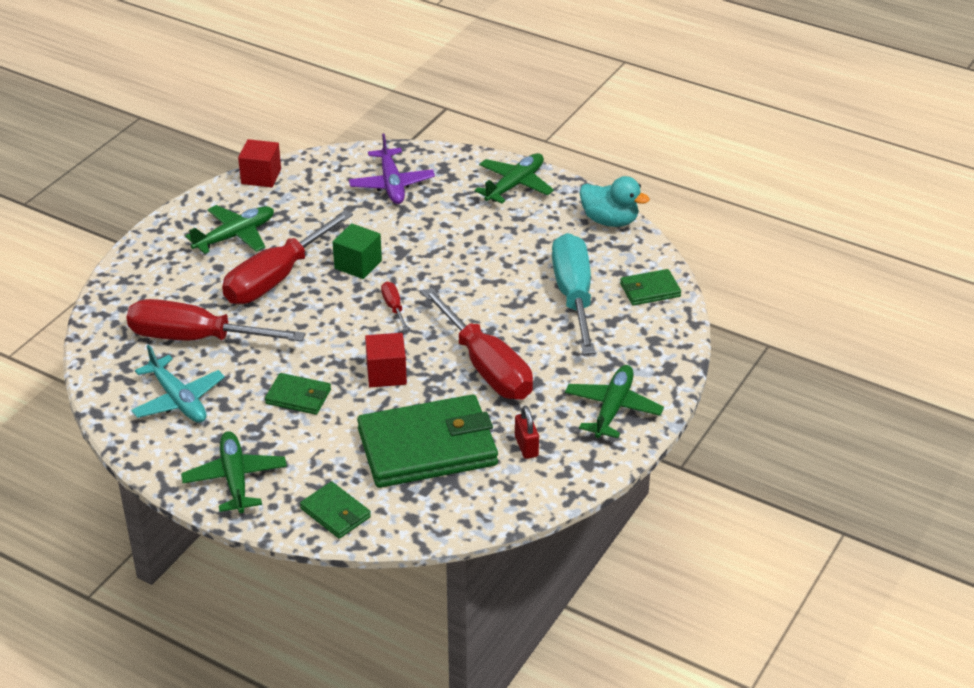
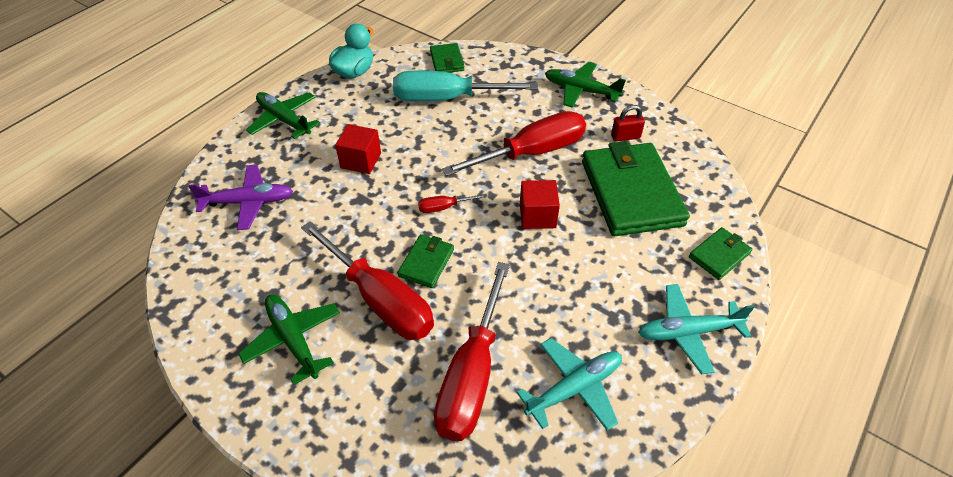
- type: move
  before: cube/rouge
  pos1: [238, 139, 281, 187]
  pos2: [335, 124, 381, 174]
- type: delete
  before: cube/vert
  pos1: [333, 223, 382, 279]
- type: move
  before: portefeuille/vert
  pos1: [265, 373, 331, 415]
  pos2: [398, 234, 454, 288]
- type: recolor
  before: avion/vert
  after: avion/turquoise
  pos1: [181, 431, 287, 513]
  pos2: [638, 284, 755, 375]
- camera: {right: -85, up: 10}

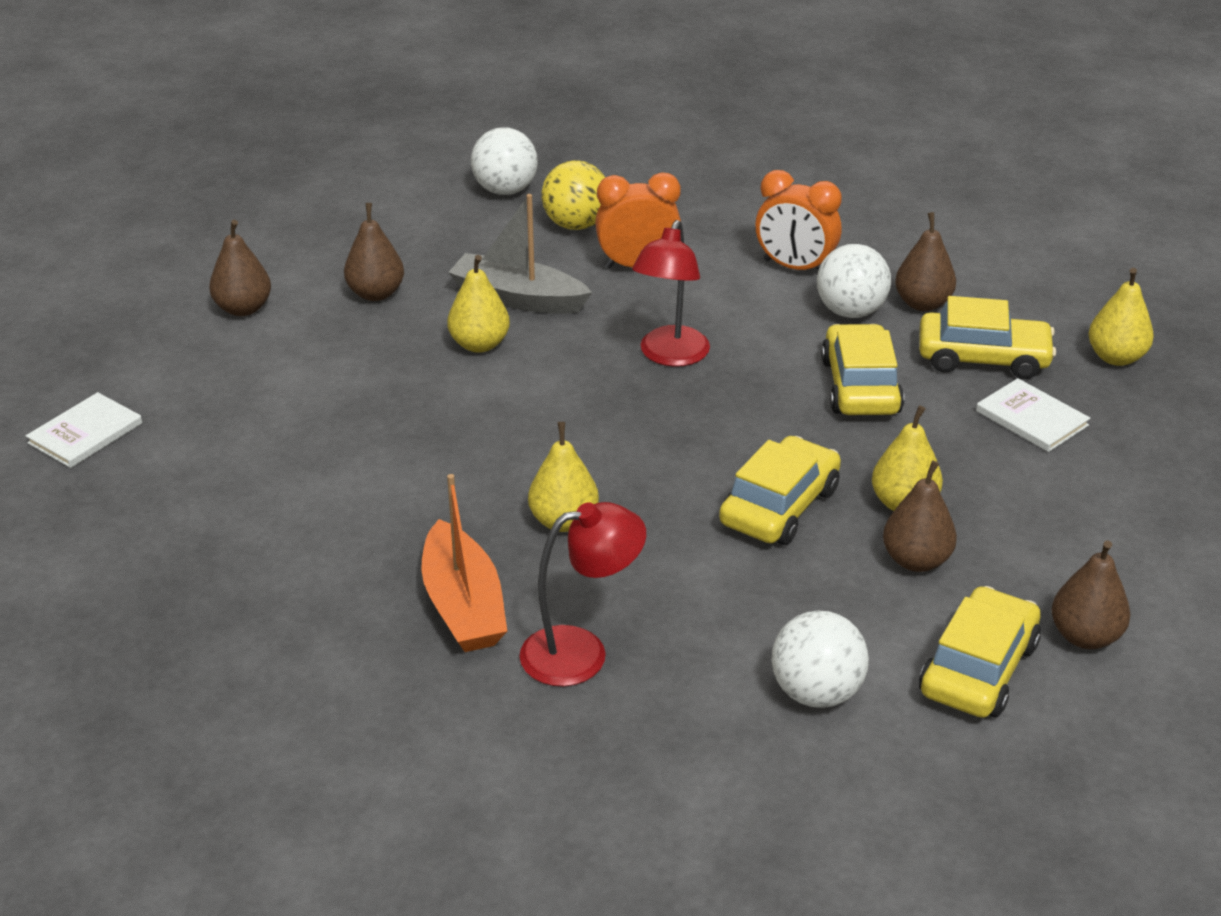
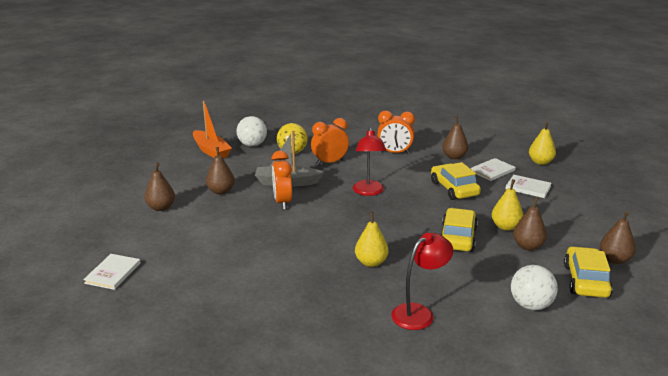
- type: delete
  before: balle/blanc
  pos1: [817, 244, 891, 318]
- type: replace
  before: poire/jaune
  after: réveil/orange
  pos1: [447, 255, 510, 353]
  pos2: [271, 151, 292, 210]
- type: replace
  before: voiture/jaune
  after: livre/blanc
  pos1: [919, 296, 1056, 379]
  pos2: [471, 158, 516, 181]
- type: move
  before: bateau/orange
  pos1: [421, 474, 507, 652]
  pos2: [193, 101, 232, 158]
- camera: {right: -20, up: -10}

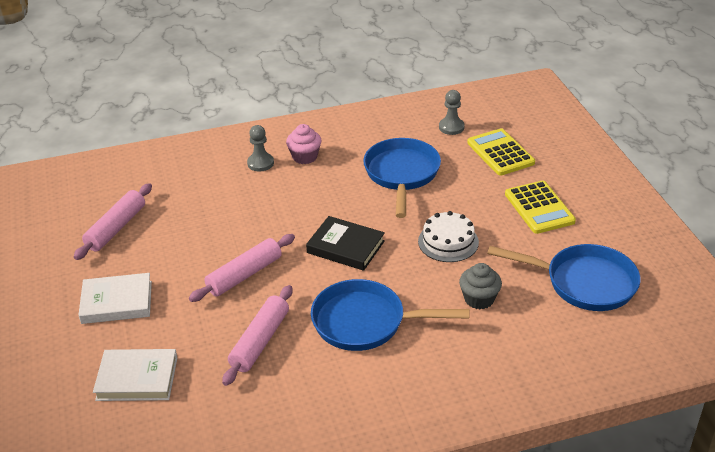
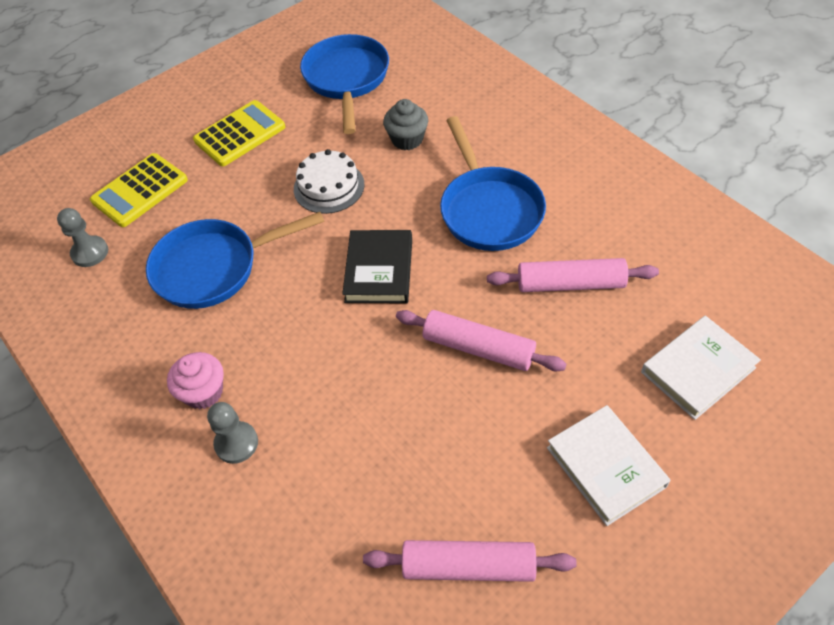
- type: rotate
  before: livre/blanc
  pos1: [93, 349, 178, 401]
  pos2: [641, 316, 761, 420]
  turn: 75
- camera: {right: -110, up: 15}

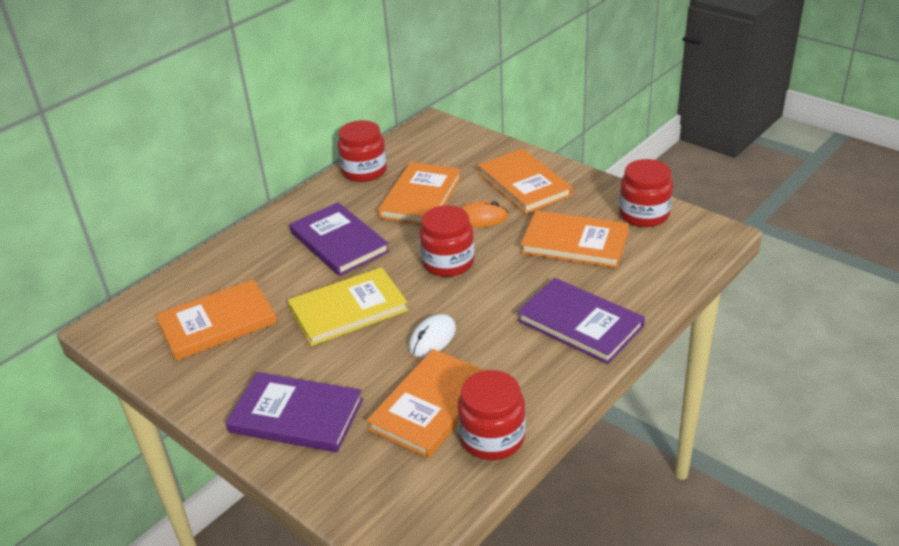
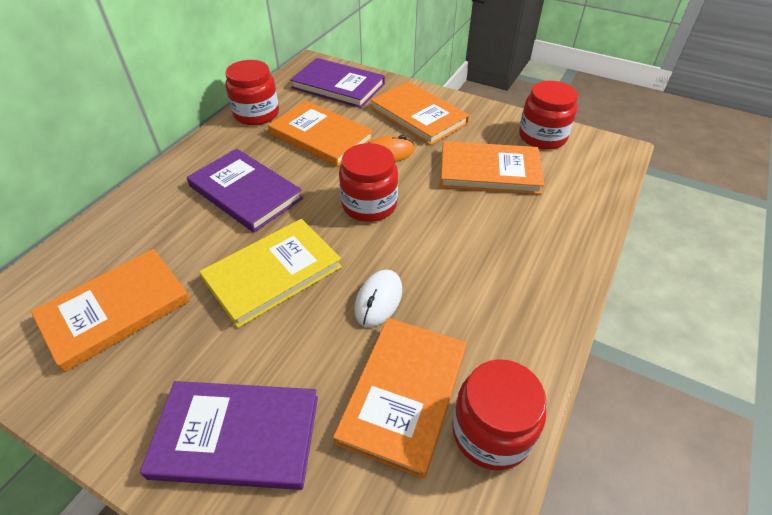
- type: rotate
  before: livre/orange
  pos1: [378, 162, 461, 225]
  pos2: [268, 101, 374, 167]
  turn: -60
- type: move
  before: livre/violet
  pos1: [517, 278, 645, 364]
  pos2: [290, 58, 385, 108]
- camera: {right: -15, up: 10}

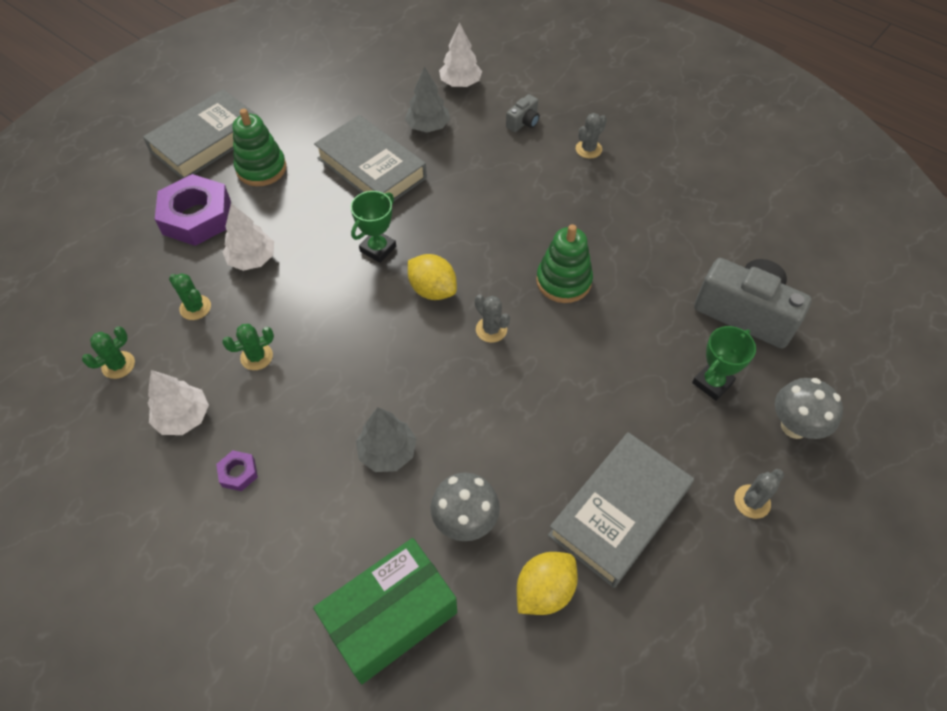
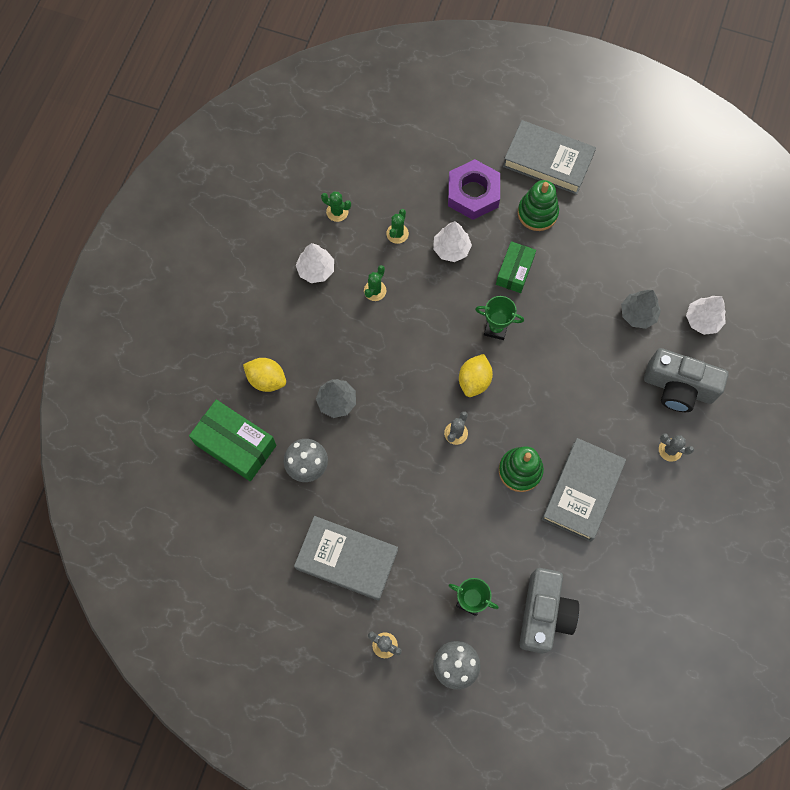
- type: resize
  before: appareil photo/gris
  pos1: [506, 94, 540, 132]
  pos2: [644, 348, 729, 412]
  scale: 2.2
- type: move
  before: livre/gris
  pos1: [314, 115, 427, 202]
  pos2: [541, 438, 626, 542]
- type: rotate
  before: cactus/vert
  pos1: [222, 324, 274, 370]
  pos2: [364, 265, 387, 301]
  turn: 75
- type: delete
  before: écrou/violet
  pos1: [216, 450, 258, 491]
- type: move
  before: citron/jaune
  pos1: [517, 552, 578, 615]
  pos2: [243, 358, 286, 392]
- type: insert
  after: boîte/vert
  pos2: [496, 241, 536, 293]
- camera: {right: 70, up: 15}

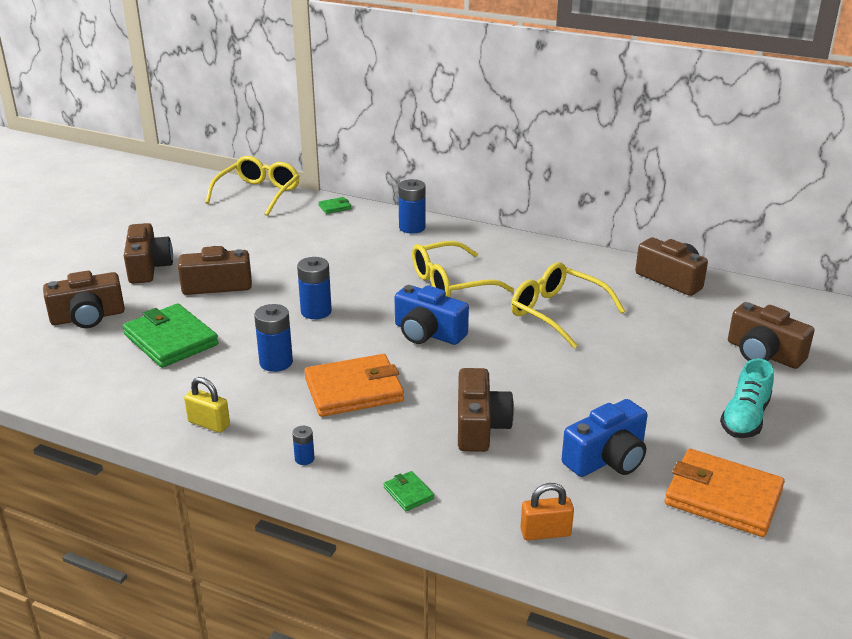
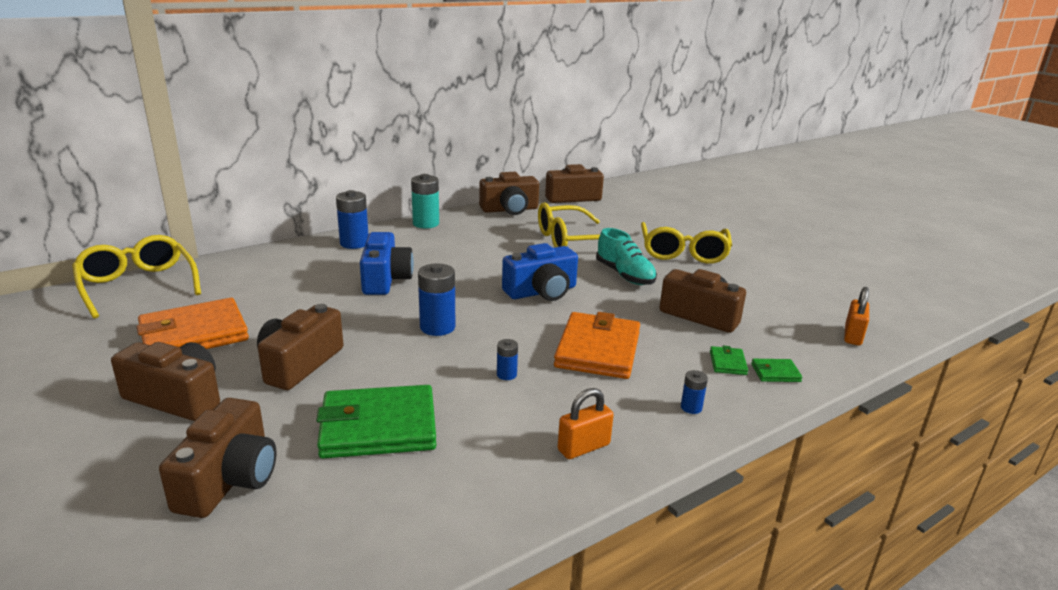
- type: move
  before: portefeuille/vert
  pos1: [318, 197, 351, 214]
  pos2: [710, 346, 748, 375]
- type: move
  before: lunettes/jaune
  pos1: [412, 241, 514, 297]
  pos2: [641, 222, 732, 264]
- type: move
  before: appareil photo/marron
  pos1: [728, 302, 815, 369]
  pos2: [479, 172, 539, 215]
- type: resize
  before: pile/bleu
  pos1: [254, 304, 293, 372]
  pos2: [497, 339, 518, 380]
  scale: 0.52
- type: move
  before: chaussure/turquoise
  pos1: [720, 358, 774, 438]
  pos2: [596, 228, 657, 285]
- type: recolor
  before: cadenas/jaune
  after: cadenas/orange
  pos1: [184, 377, 230, 433]
  pos2: [558, 388, 614, 459]
- type: move
  before: appareil photo/bleu
  pos1: [562, 399, 648, 477]
  pos2: [360, 232, 414, 295]
- type: move
  before: portefeuille/orange
  pos1: [665, 449, 785, 537]
  pos2: [137, 298, 249, 349]
- type: insert
  after: pile/turquoise
  pos2: [411, 174, 439, 228]
- camera: {right: -60, up: -5}

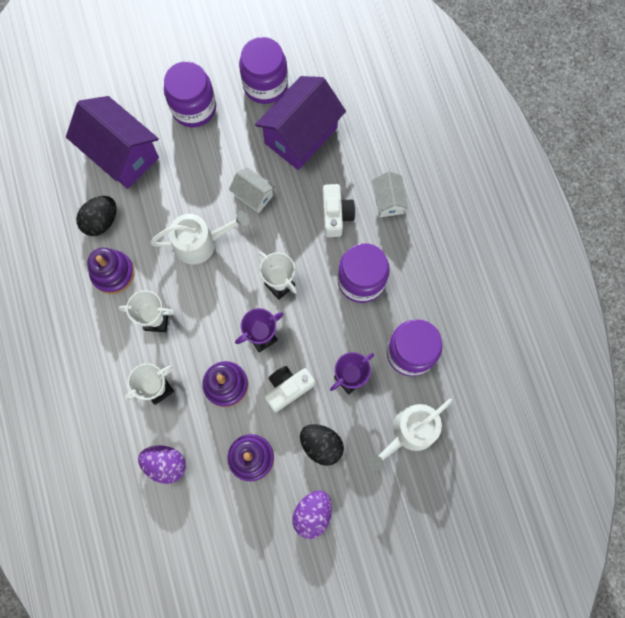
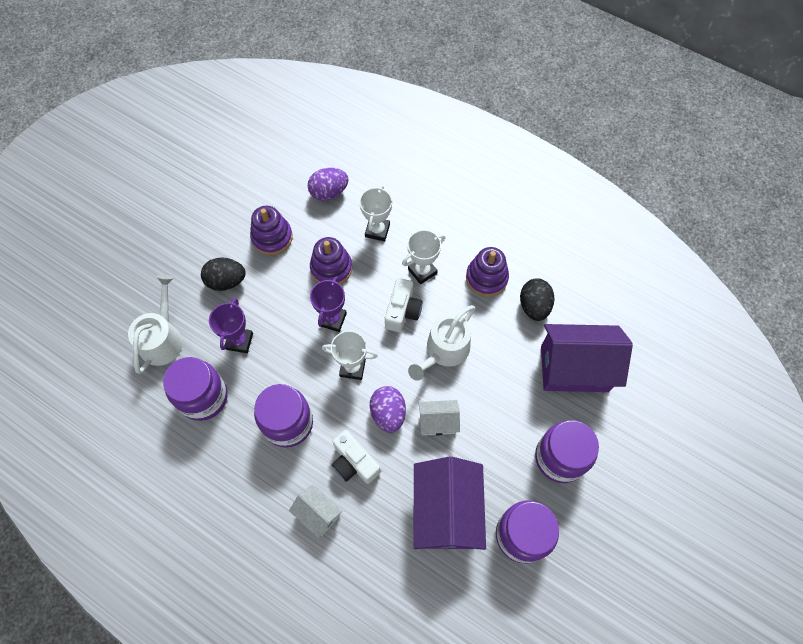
- type: move
  before: appareil photo/blanc
  pos1: [265, 366, 315, 412]
  pos2: [385, 278, 423, 332]
- type: move
  before: œuf/violet
  pos1: [292, 491, 332, 539]
  pos2: [370, 386, 406, 433]
- camera: {right: 140, up: -10}

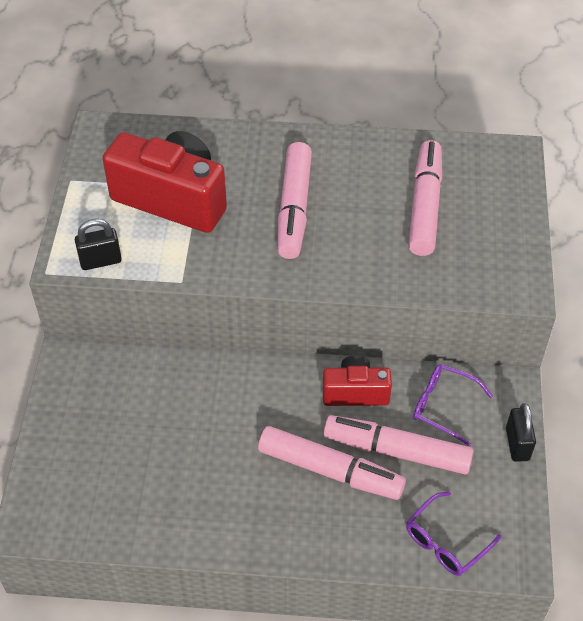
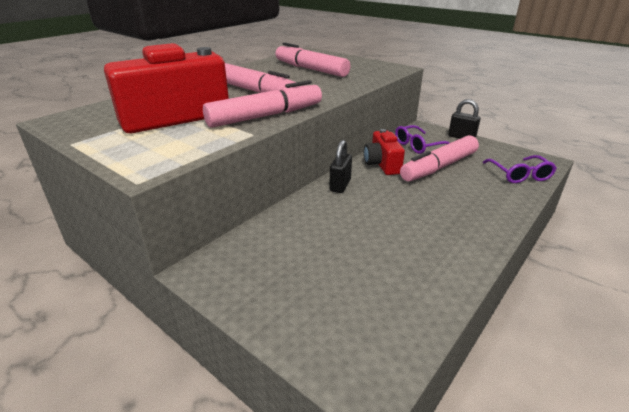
- type: move
  before: cadenas/noir
  pos1: [75, 219, 122, 270]
  pos2: [329, 140, 352, 193]
- type: rotate
  before: appareil photo/rouge
  pos1: [323, 355, 392, 406]
  pos2: [364, 129, 405, 175]
  turn: -45
- type: move
  before: feutre/rose
  pos1: [258, 426, 406, 500]
  pos2: [203, 80, 322, 128]
- camera: {right: -55, up: -20}

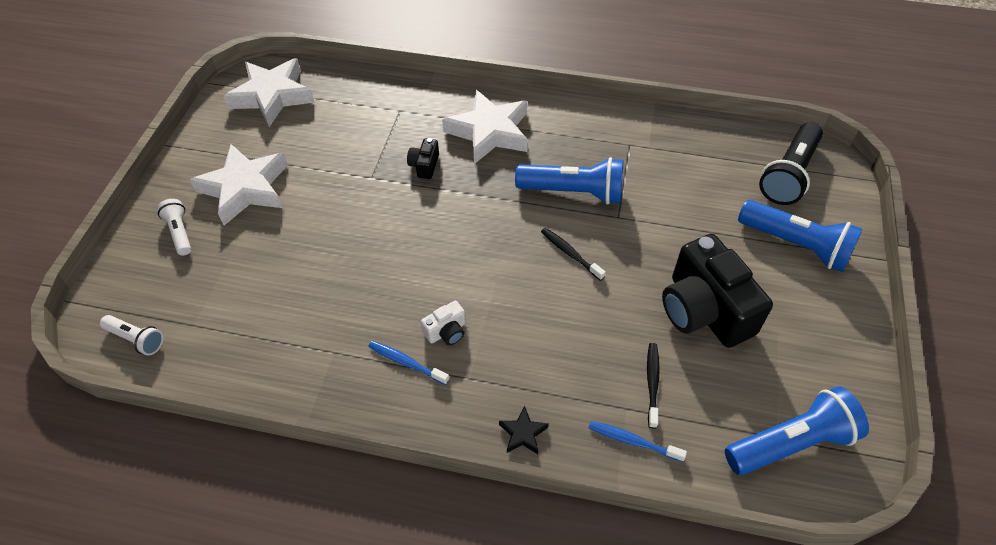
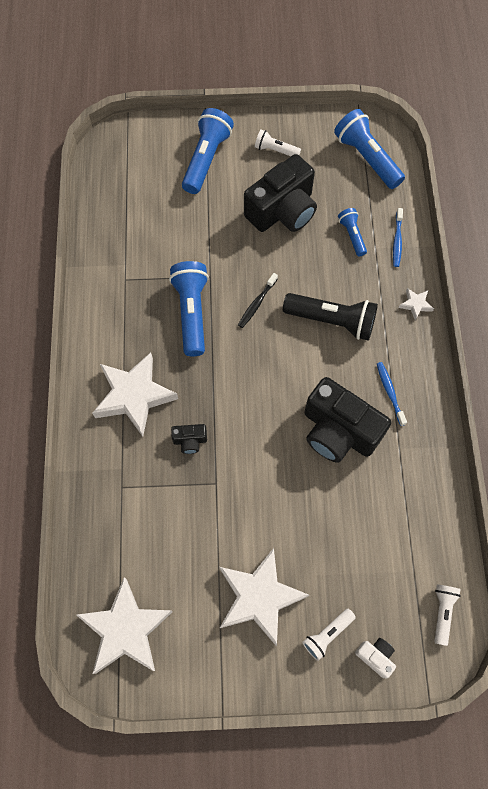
- type: move
  before: lampe de poche/noir
  pos1: [759, 122, 823, 205]
  pos2: [283, 293, 378, 341]
- type: move
  before: appareil photo/blanc
  pos1: [421, 301, 466, 345]
  pos2: [355, 638, 396, 678]
- type: rotate
  before: brosse à dents/bleu
  pos1: [368, 341, 450, 385]
  pos2: [377, 362, 407, 426]
  turn: 150
- type: replace
  before: brosse à dents/noir
  after: lampe de poche/bleu
  pos1: [647, 343, 660, 429]
  pos2: [338, 208, 367, 256]
- type: recolor
  before: étoile/noir
  after: étoile/blanc
  pos1: [499, 406, 549, 454]
  pos2: [399, 288, 434, 320]
- type: insert
  after: lampe de poche/blanc
  pos2: [255, 130, 301, 156]
- type: insert
  after: appareil photo/noir
  pos2: [304, 377, 391, 463]
- camera: {right: -105, up: 15}

